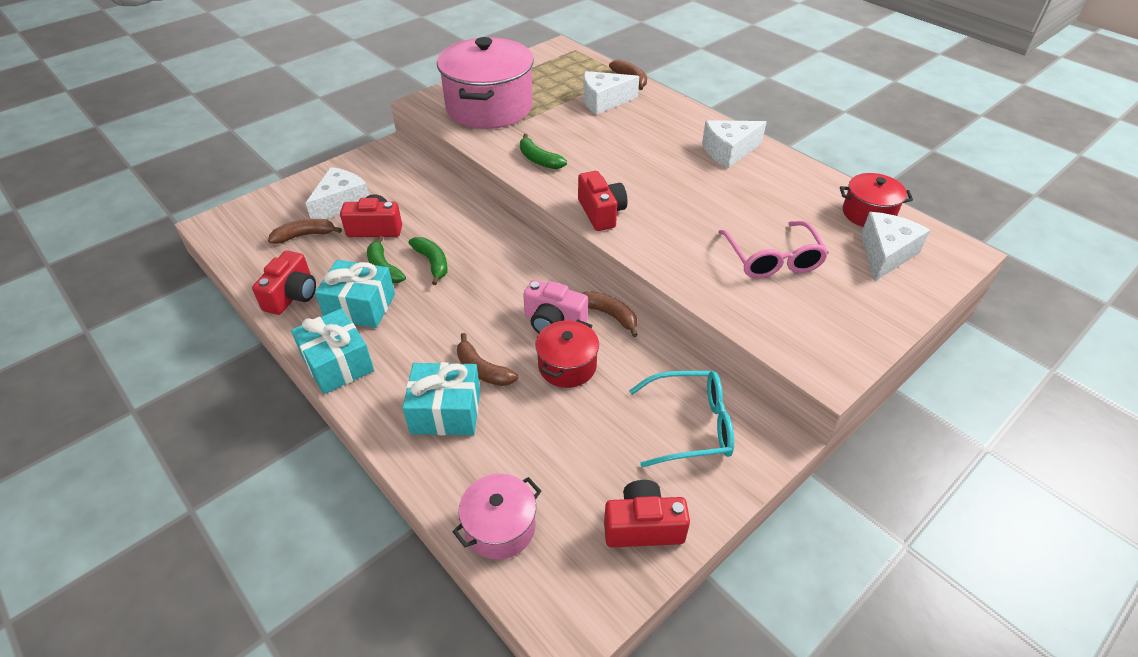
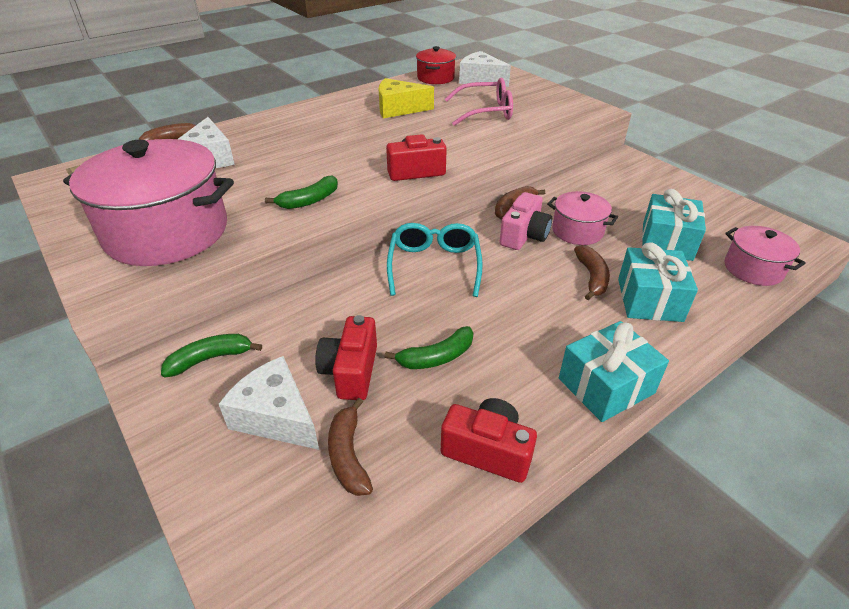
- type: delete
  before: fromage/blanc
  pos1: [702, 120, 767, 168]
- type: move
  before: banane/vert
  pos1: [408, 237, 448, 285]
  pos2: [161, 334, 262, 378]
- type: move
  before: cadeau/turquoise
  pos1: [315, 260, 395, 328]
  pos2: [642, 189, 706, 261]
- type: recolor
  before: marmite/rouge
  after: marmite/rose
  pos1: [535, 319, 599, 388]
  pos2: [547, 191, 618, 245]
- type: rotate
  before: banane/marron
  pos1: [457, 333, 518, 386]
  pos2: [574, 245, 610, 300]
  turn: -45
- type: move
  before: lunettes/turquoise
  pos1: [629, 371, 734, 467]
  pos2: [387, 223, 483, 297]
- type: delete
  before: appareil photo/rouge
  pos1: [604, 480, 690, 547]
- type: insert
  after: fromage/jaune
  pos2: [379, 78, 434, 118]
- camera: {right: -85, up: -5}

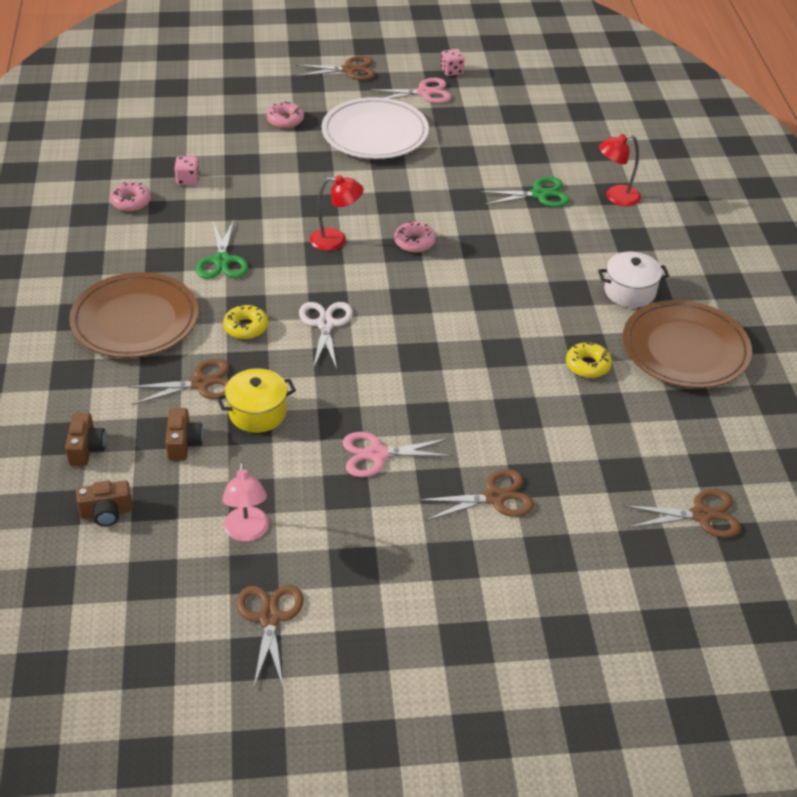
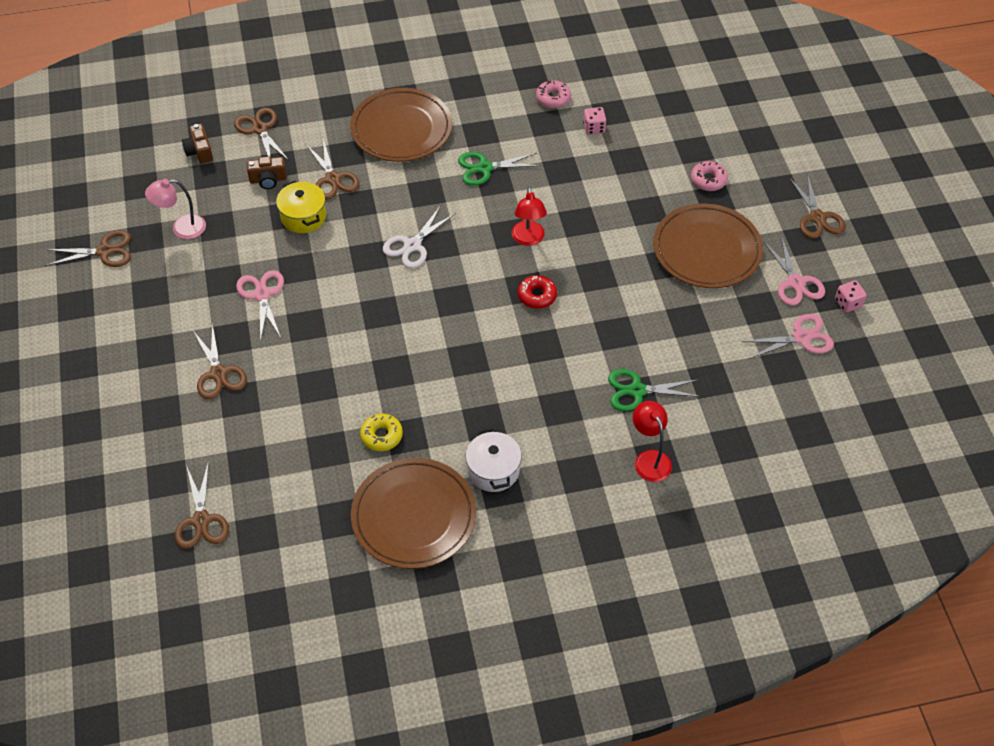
- type: recolor
  before: assiette/blanc
  after: assiette/marron
  pos1: [322, 97, 429, 159]
  pos2: [653, 203, 763, 288]
- type: rotate
  before: ciseaux/vert
  pos1: [479, 177, 570, 207]
  pos2: [608, 369, 702, 411]
  turn: 105
- type: recolor
  before: beignet/rose
  after: beignet/rouge
  pos1: [394, 221, 436, 253]
  pos2: [518, 275, 557, 309]
- type: rotate
  before: ciseaux/blanc
  pos1: [299, 302, 353, 369]
  pos2: [383, 205, 456, 268]
  turn: 135
- type: delete
  before: beignet/jaune
  pos1: [223, 305, 268, 339]
- type: replace
  before: appareil photo/marron
  after: ciseaux/marron
  pos1: [65, 413, 106, 466]
  pos2: [234, 107, 289, 160]
- type: insert
  after: ciseaux/rose
  pos2: [741, 314, 834, 359]
- camera: {right: 85, up: 10}

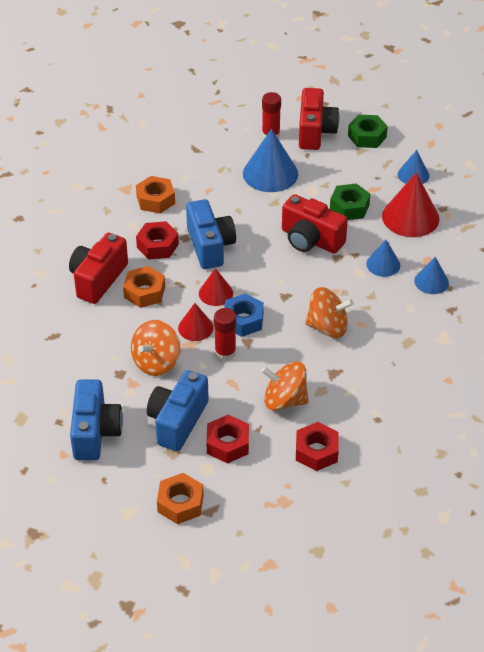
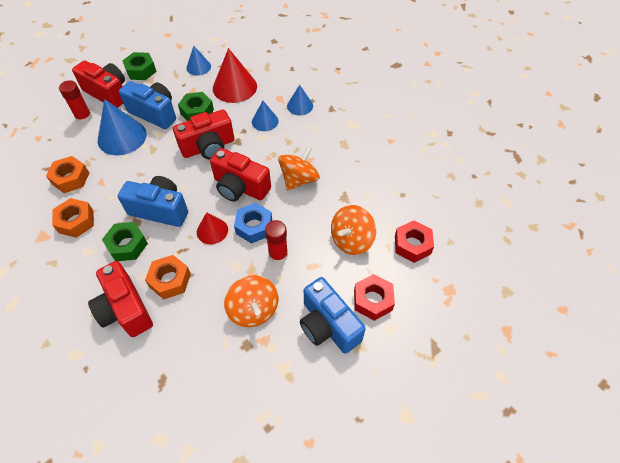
- type: recolor
  before: écrou/rouge
  after: écrou/vert
  pos1: [136, 221, 179, 259]
  pos2: [102, 222, 148, 261]
- type: delete
  before: cône/rouge
  pos1: [178, 303, 214, 341]
- type: move
  before: appareil photo/bleu
  pos1: [70, 380, 123, 460]
  pos2: [119, 81, 176, 129]
- type: move
  before: écrou/orange
  pos1: [157, 473, 204, 524]
  pos2: [46, 156, 89, 193]
- type: insert
  after: appareil photo/rouge
  pos2: [210, 148, 271, 202]
- camera: {right: -60, up: 10}

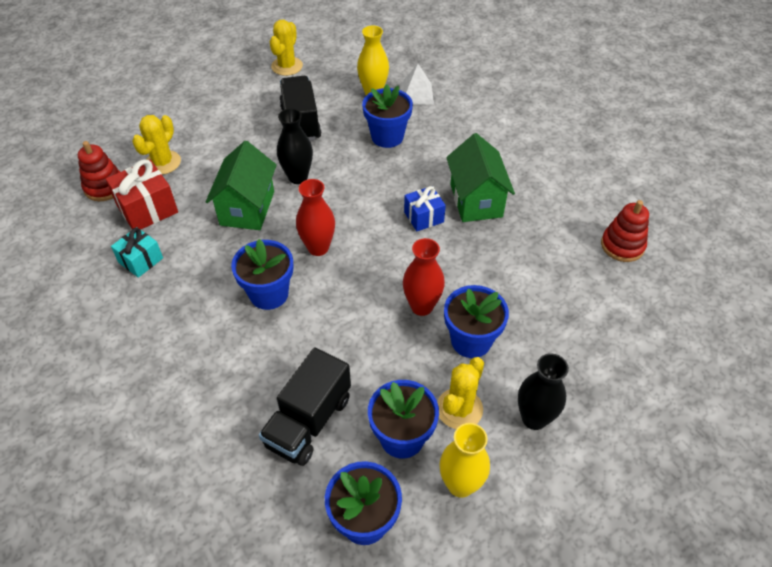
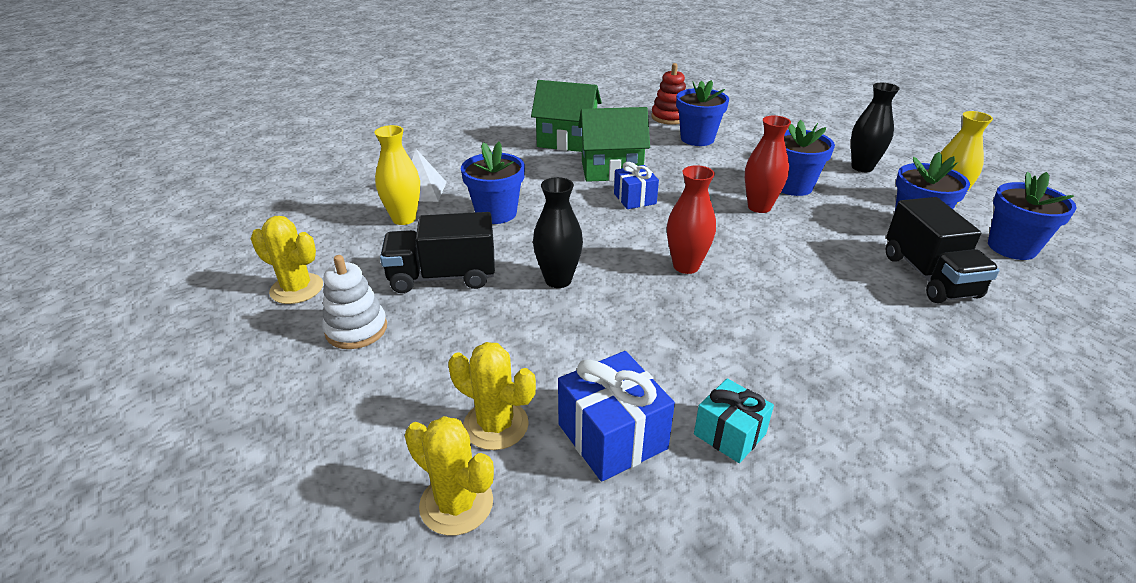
- type: delete
  before: jouet à empiler/rouge
  pos1: [78, 141, 120, 201]
- type: move
  before: maison/vert
  pos1: [206, 141, 277, 230]
  pos2: [531, 80, 602, 152]
- type: recolor
  before: cadeau/rouge
  after: cadeau/bleu
  pos1: [106, 160, 178, 230]
  pos2: [558, 351, 675, 482]
- type: move
  before: pot de fleurs/bleu
  pos1: [231, 239, 293, 310]
  pos2: [676, 80, 729, 146]
- type: rotate
  before: camion/noir
  pos1: [259, 347, 351, 466]
  pos2: [886, 197, 999, 303]
  turn: 45
- type: move
  before: cactus/jaune
  pos1: [437, 357, 484, 429]
  pos2: [405, 416, 494, 536]
- type: insert
  after: jouet à empiler/blanc
  pos2: [322, 255, 387, 349]
- camera: {right: -85, up: -15}

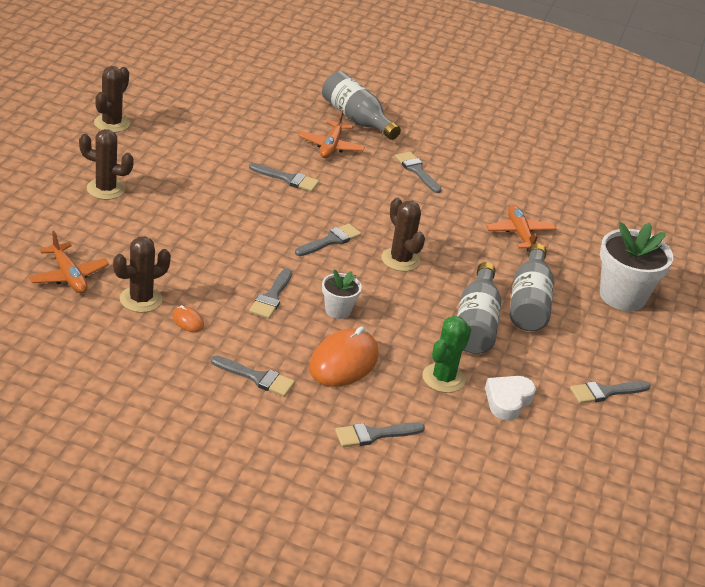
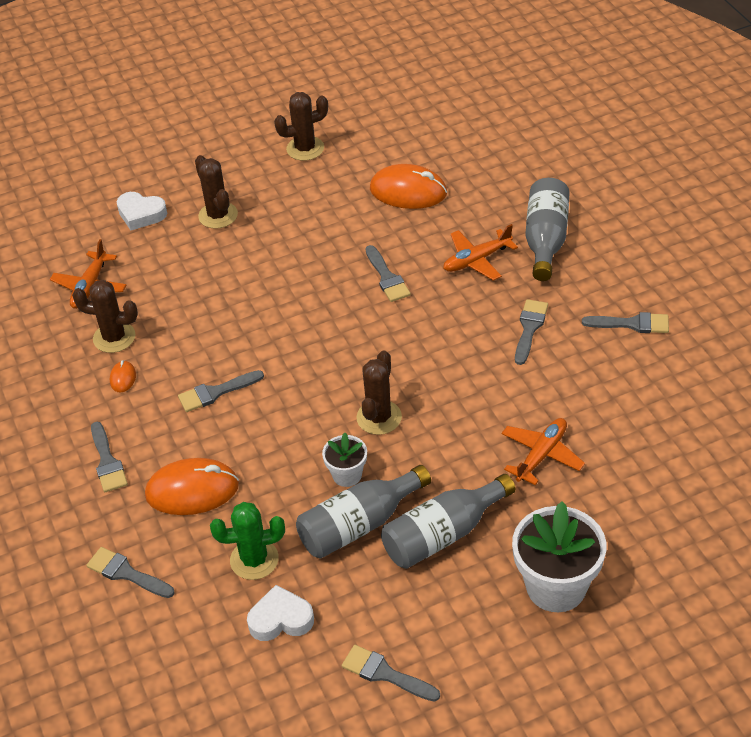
- type: move
  before: pinceau/gris
  pos1: [295, 223, 361, 256]
  pos2: [582, 312, 669, 333]
- type: move
  before: pot de fleurs/blanc
  pos1: [322, 269, 362, 319]
  pos2: [322, 433, 367, 487]
- type: insert
  after: souris/orange
  pos2: [370, 164, 447, 209]
- type: insert
  after: cœur/blanc
  pos2: [117, 192, 167, 230]
- camera: {right: 55, up: 10}

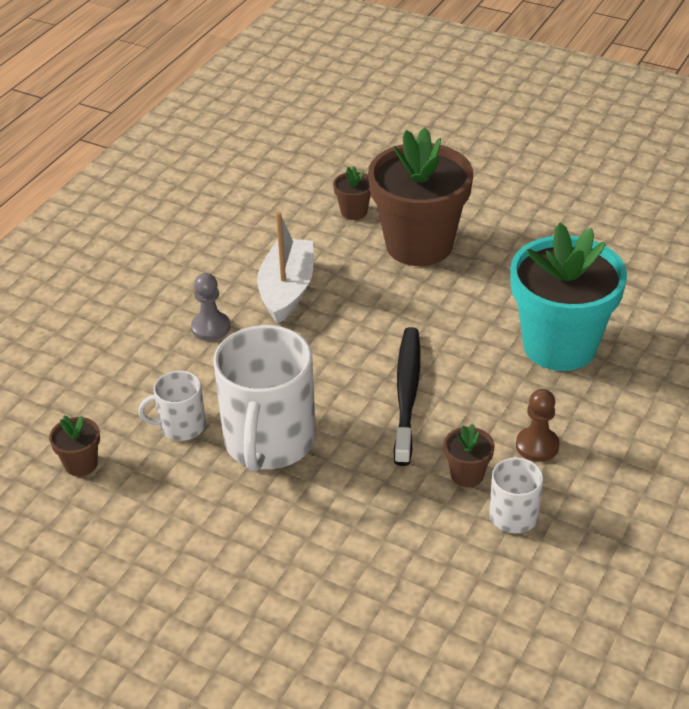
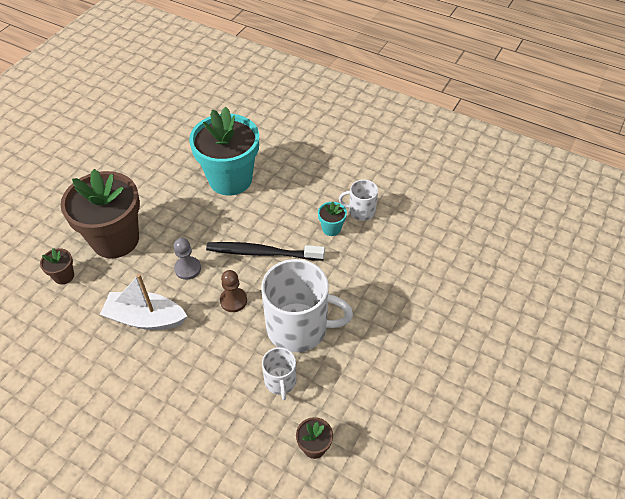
- type: move
  before: pion/gris
  pos1: [191, 273, 230, 341]
  pos2: [174, 238, 201, 280]
- type: move
  before: pion/marron
  pos1: [516, 389, 560, 462]
  pos2: [220, 270, 247, 312]
- type: recolor
  before: pot de fleurs/marron
  after: pot de fleurs/turquoise
  pos1: [444, 424, 495, 487]
  pos2: [318, 201, 347, 236]
- camera: {right: -90, up: 10}

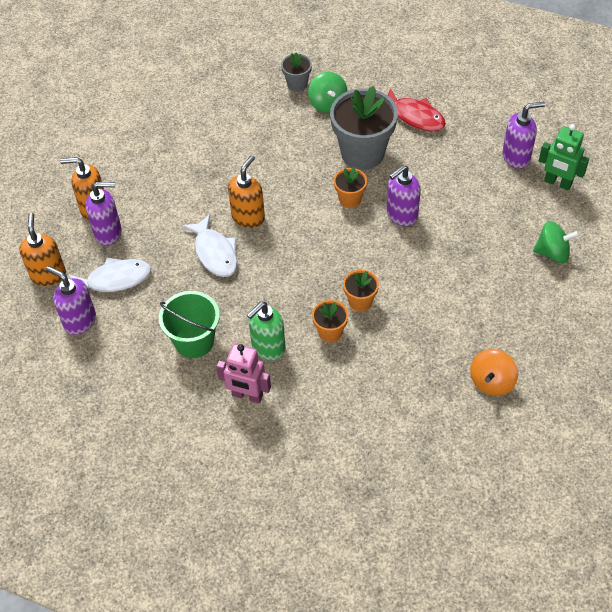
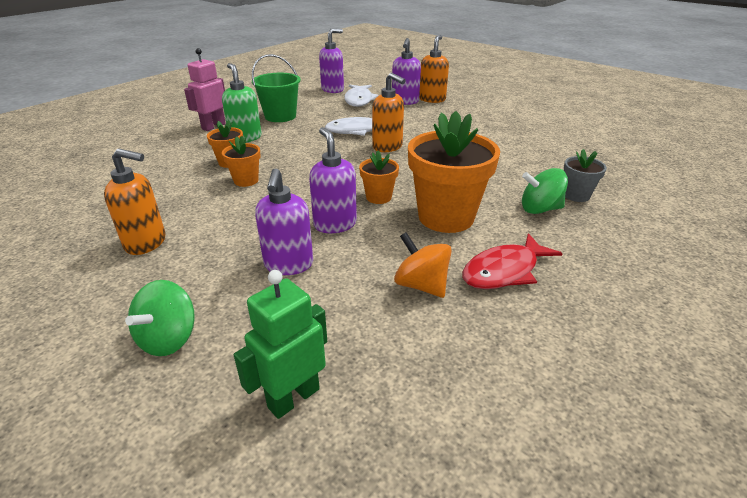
- type: recolor
  before: pot de fleurs/gris
  after: pot de fleurs/orange
  pos1: [330, 86, 398, 170]
  pos2: [408, 111, 500, 233]
- type: move
  before: distributeur de savon/violet
  pos1: [502, 102, 545, 168]
  pos2: [255, 168, 313, 275]
- type: move
  before: distributeur de savon/orange
  pos1: [19, 213, 66, 286]
  pos2: [104, 148, 166, 255]
- type: move
  before: toupie/orange
  pos1: [470, 349, 518, 396]
  pos2: [394, 232, 452, 298]
- camera: {right: 105, up: -20}

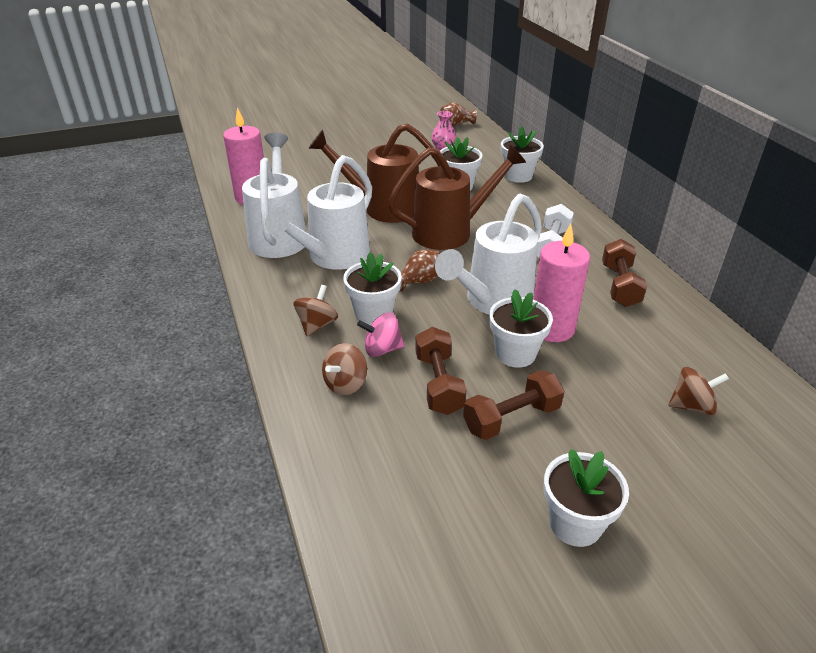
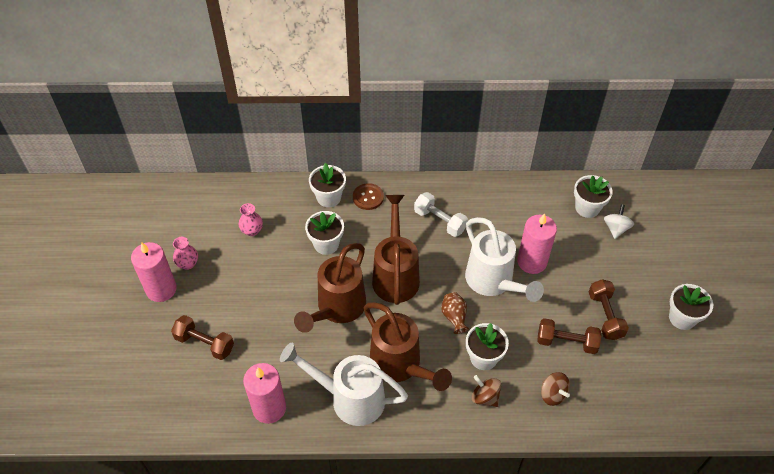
- type: delete
  before: vase/marron
  pos1: [440, 102, 477, 126]
- type: recolor
  before: arrosoir/blanc
  after: arrosoir/marron
  pos1: [265, 155, 372, 270]
  pos2: [364, 302, 452, 391]
- type: move
  before: haltère/marron
  pos1: [602, 239, 647, 307]
  pos2: [171, 315, 234, 360]
- type: move
  before: pot de fleurs/blanc
  pos1: [489, 289, 553, 368]
  pos2: [574, 175, 613, 218]
- type: delete
  before: toupie/rose
  pos1: [357, 312, 405, 357]
- type: recolor
  before: toupie/marron
  after: toupie/blanc
  pos1: [669, 367, 729, 415]
  pos2: [604, 204, 634, 239]
- type: insert
  after: bouton/marron
  pos2: [353, 183, 384, 210]
- type: insert
  after: vase/rose
  pos2: [173, 237, 198, 270]
- type: insert
  after: bougie/rose
  pos2: [131, 242, 177, 302]
- camera: {right: -70, up: 15}

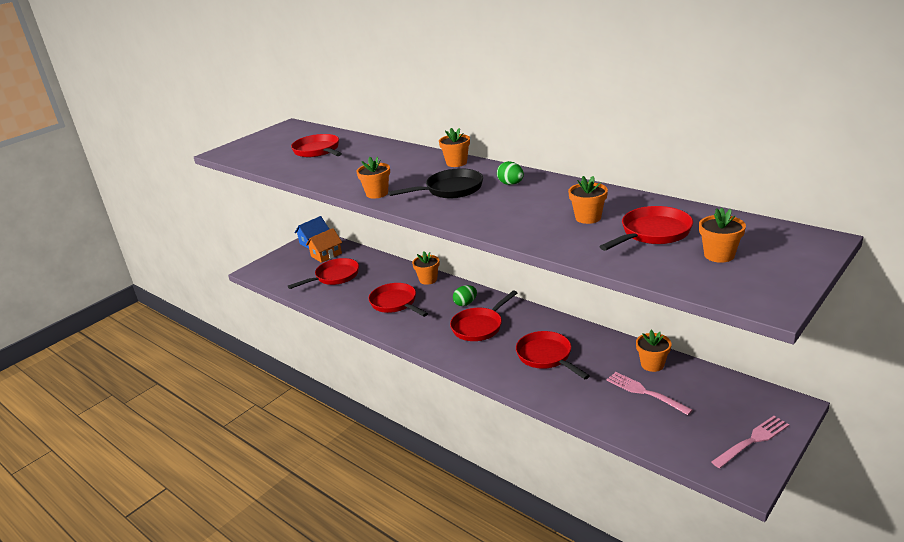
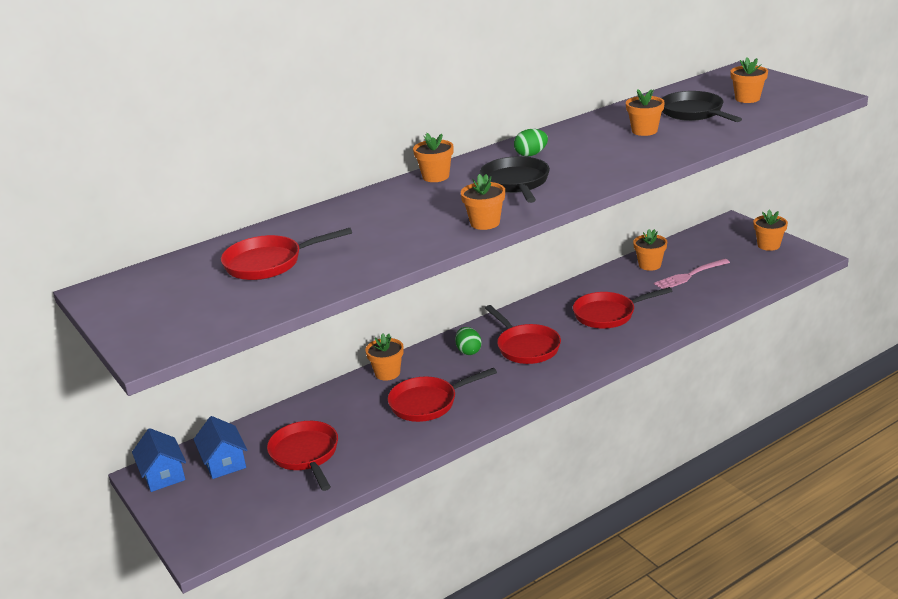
- type: recolor
  before: poêle/rouge
  after: poêle/noir
  pos1: [599, 206, 693, 251]
  pos2: [662, 91, 742, 122]
- type: recolor
  before: maison/orange
  after: maison/bleu
  pos1: [306, 228, 342, 263]
  pos2: [193, 416, 248, 479]
- type: replace
  before: fourchette/rose
  after: pot de fleurs/orange
  pos1: [711, 416, 789, 468]
  pos2: [754, 209, 788, 251]
- camera: {right: -75, up: 0}

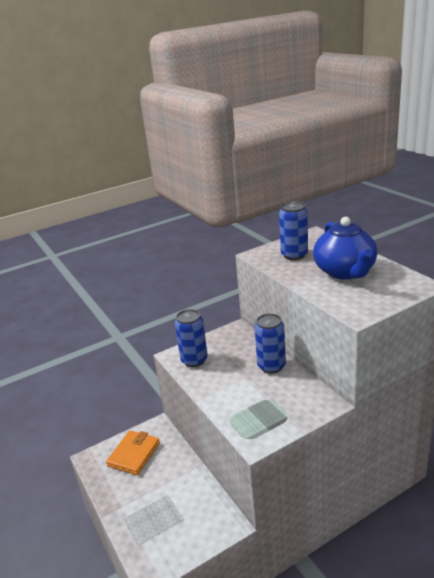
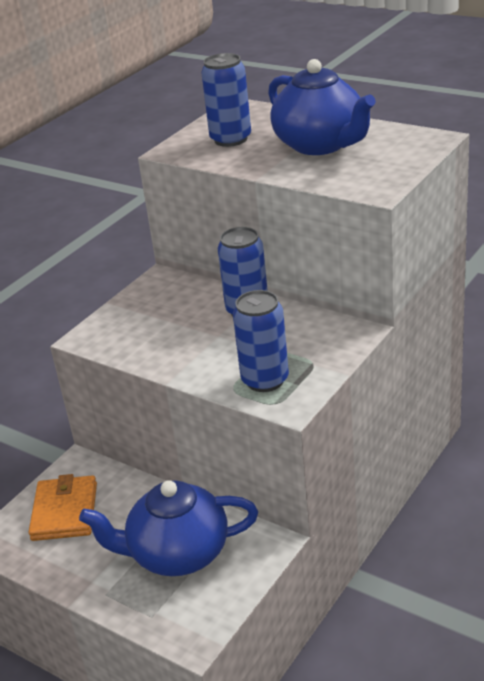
- type: move
  before: canette/bleu
  pos1: [175, 309, 208, 367]
  pos2: [233, 290, 289, 392]
- type: insert
  after: théière/bleu
  pos2: [79, 480, 258, 576]
- camera: {right: -25, up: 5}

